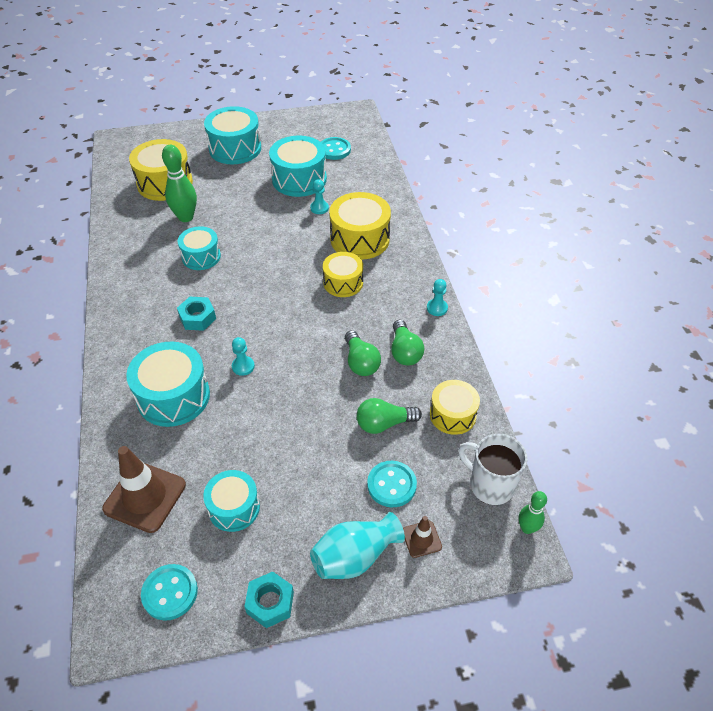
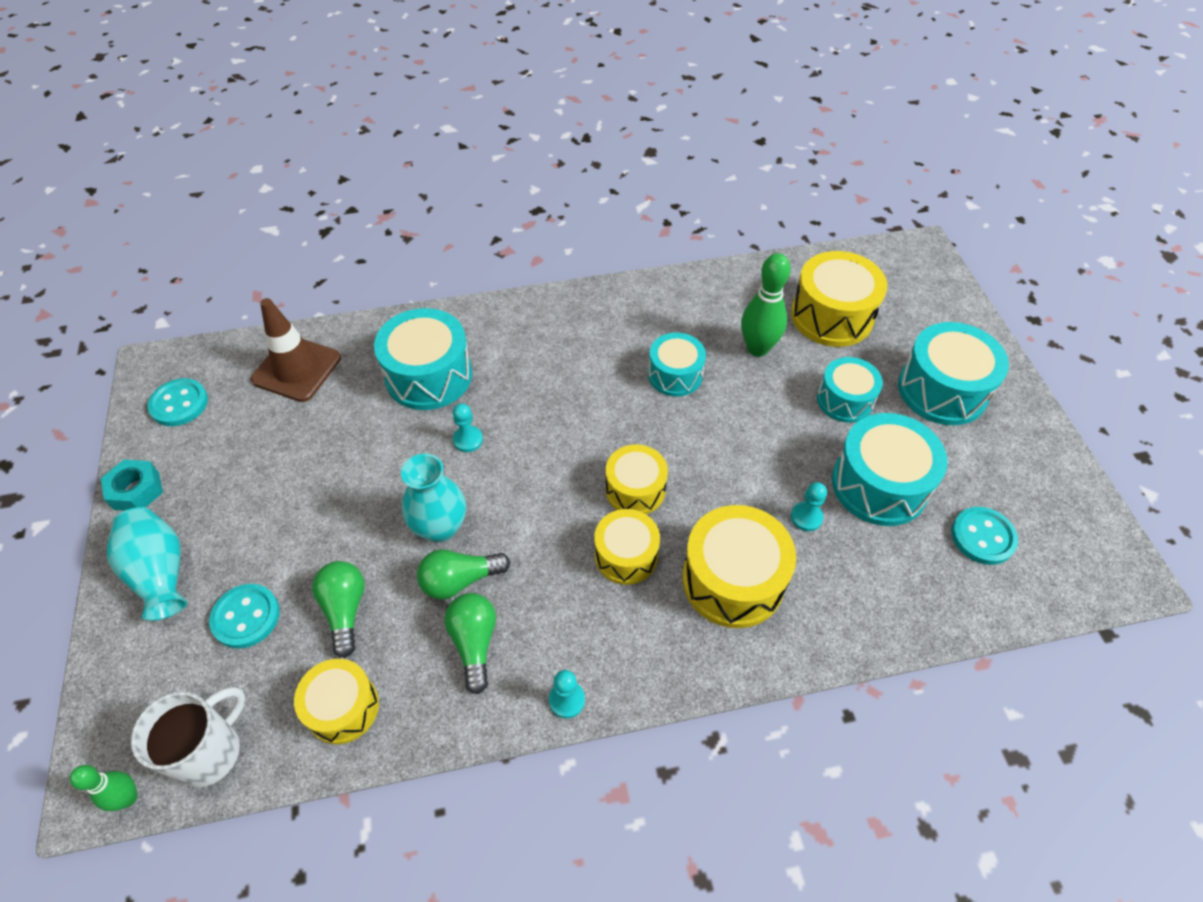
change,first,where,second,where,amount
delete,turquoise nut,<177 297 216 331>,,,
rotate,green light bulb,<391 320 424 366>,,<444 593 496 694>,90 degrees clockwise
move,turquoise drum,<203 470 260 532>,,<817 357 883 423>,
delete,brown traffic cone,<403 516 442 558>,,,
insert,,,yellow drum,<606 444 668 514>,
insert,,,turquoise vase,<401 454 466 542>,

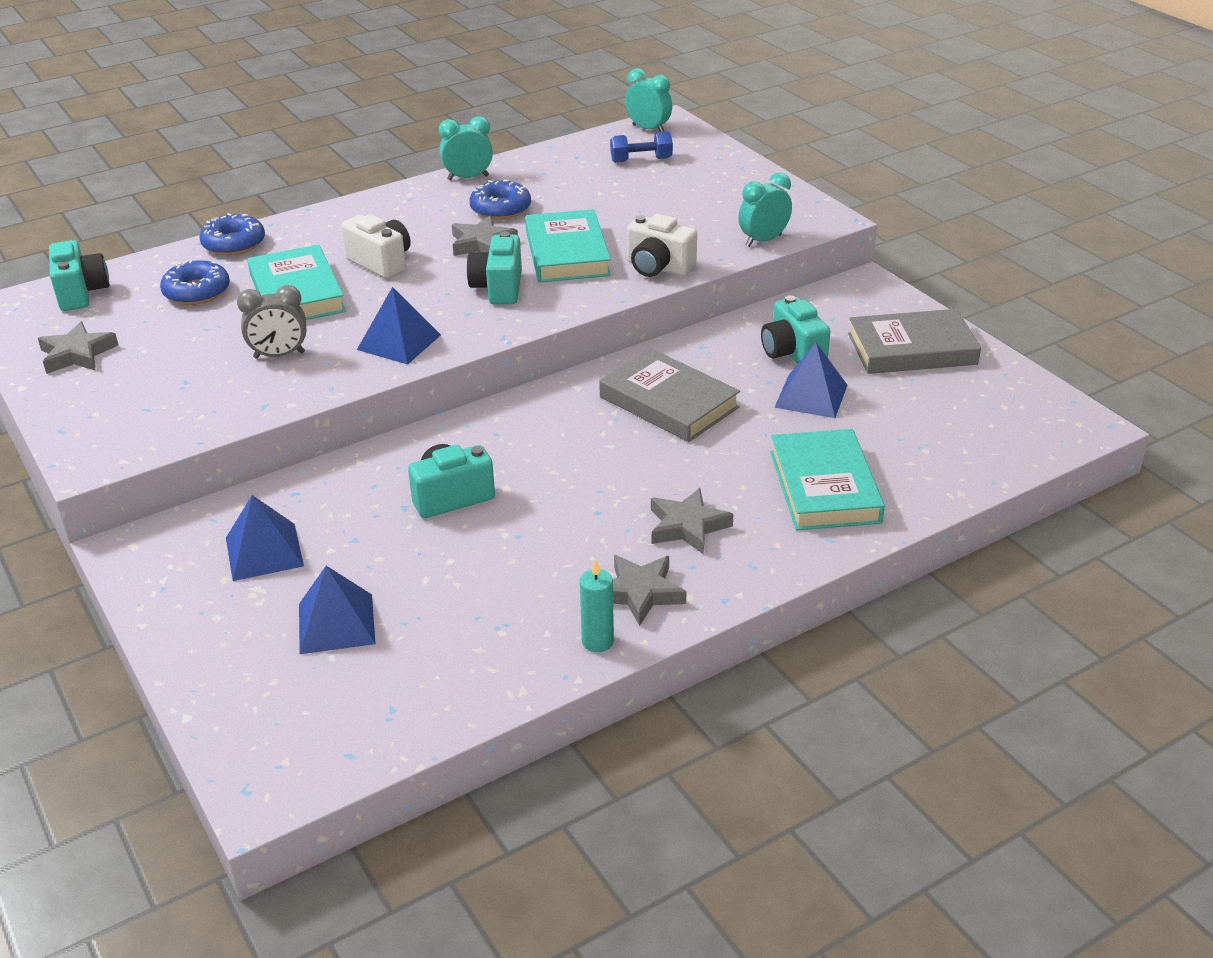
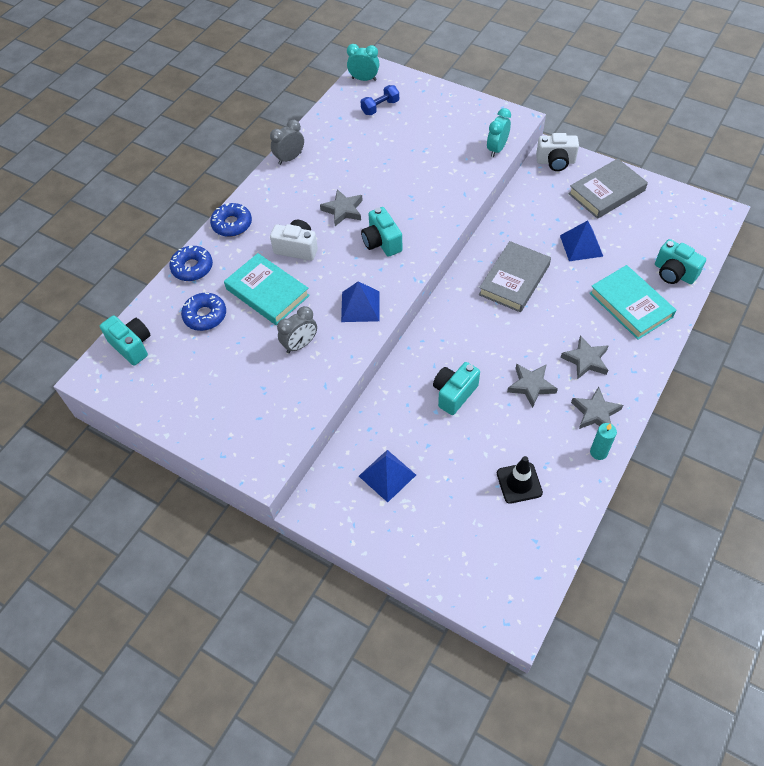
change,first,where,second,where,amount
recolor,turquoise clock,<439 116 493 180>,grey clock,<270 120 304 165>,
move,blue donut,<469 179 531 220>,,<210 203 252 237>,
delete,turquoise book,<525 209 611 283>,,,
move,white camera,<627 214 697 277>,,<536 133 579 171>,
move,turquoise camera,<761 295 830 364>,,<655 239 706 284>,
move,grey star,<38 321 118 374>,,<507 364 558 408>,
rotate,grey book,<599 348 740 442>,,<479 241 551 313>,75 degrees counterclockwise
delete,blue pyramid,<299 566 375 654>,,,
insert,,,black traffic cone,<497 456 543 504>,

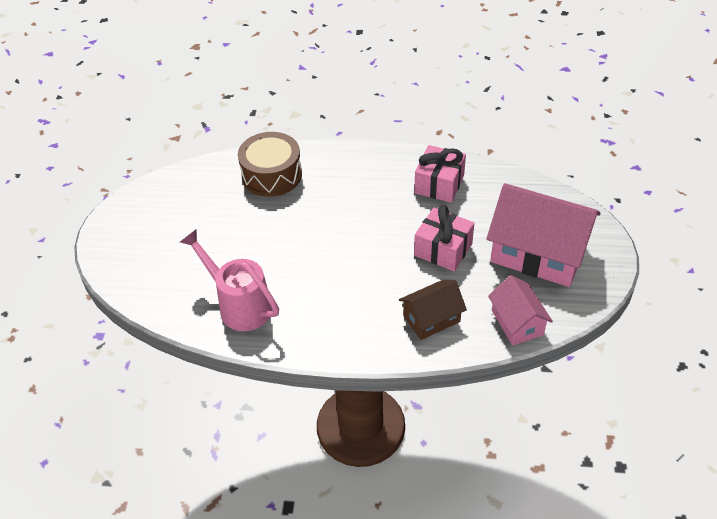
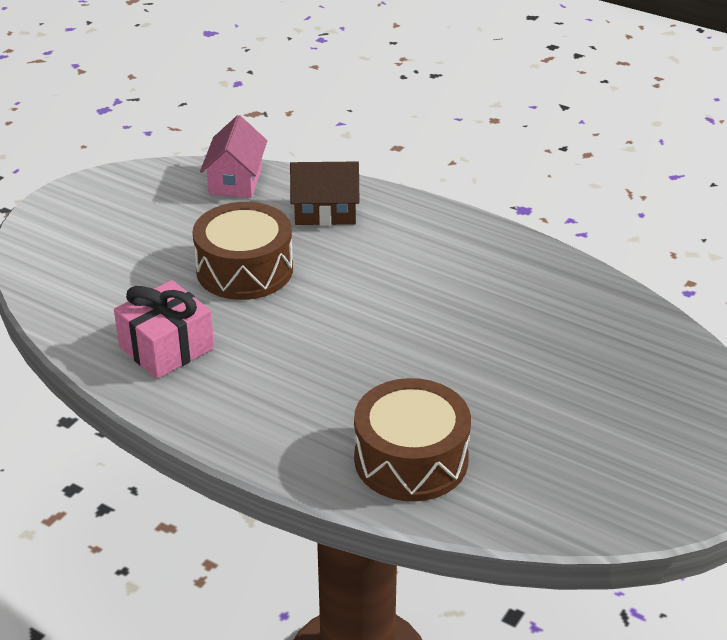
change,first,where,second,where,amount
delete,pink house,<486 183 601 287>,,,
replace,pink gift,<414 205 475 271>,brown drum,<193 202 293 300>,
delete,pink watering can,<180 229 279 331>,,,

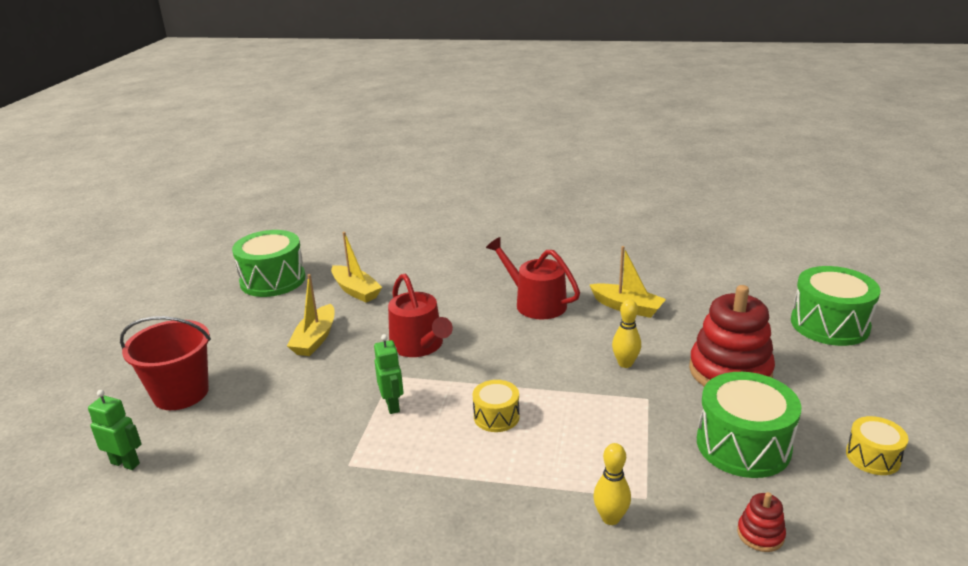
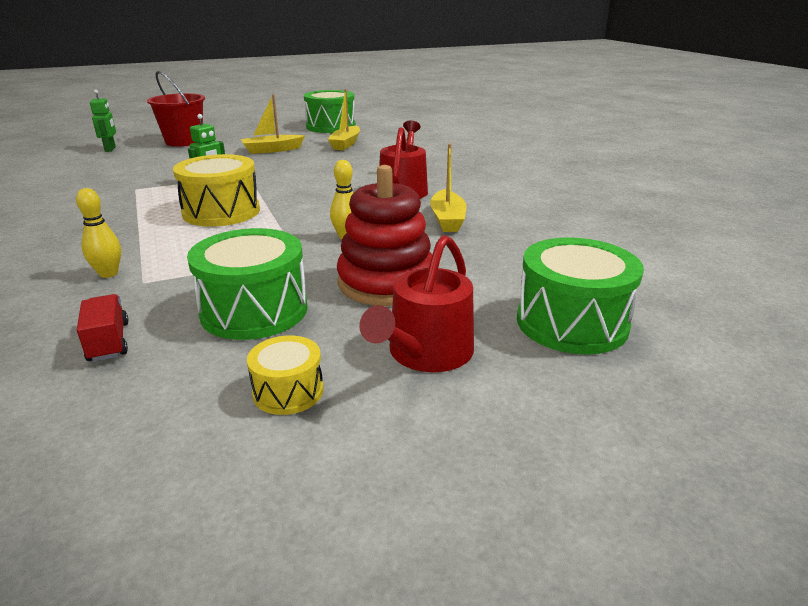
change,first,where,second,where,amount
move,red watering can,<388 274 453 357>,,<359 235 474 372>,
resize,yellow drum,<473 380 520 432>,,<173 154 260 227>,x1.86
replace,red stacking toy,<737 492 786 552>,red truck,<77 294 129 362>,

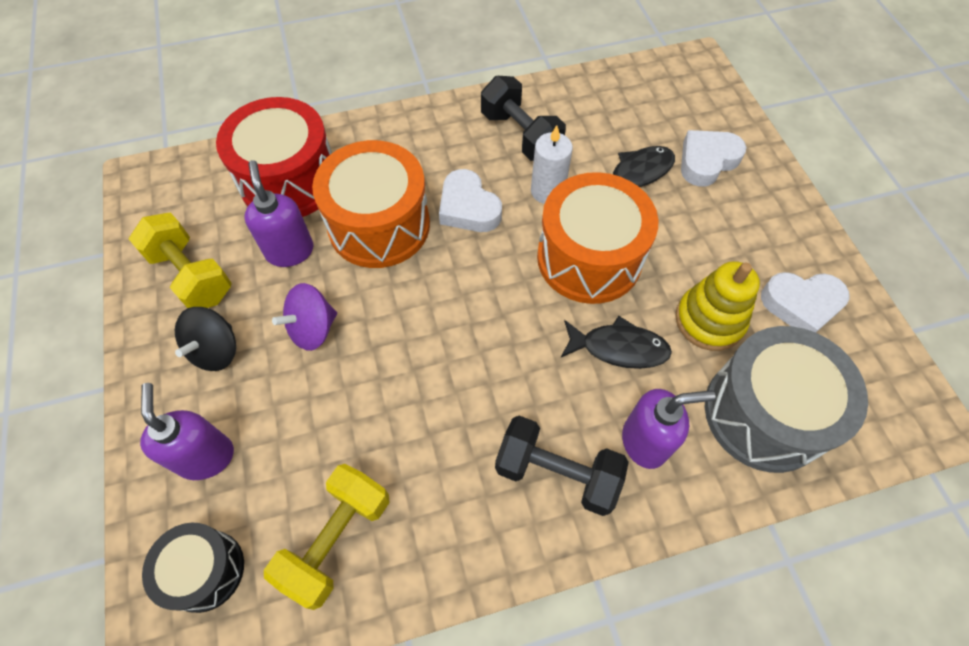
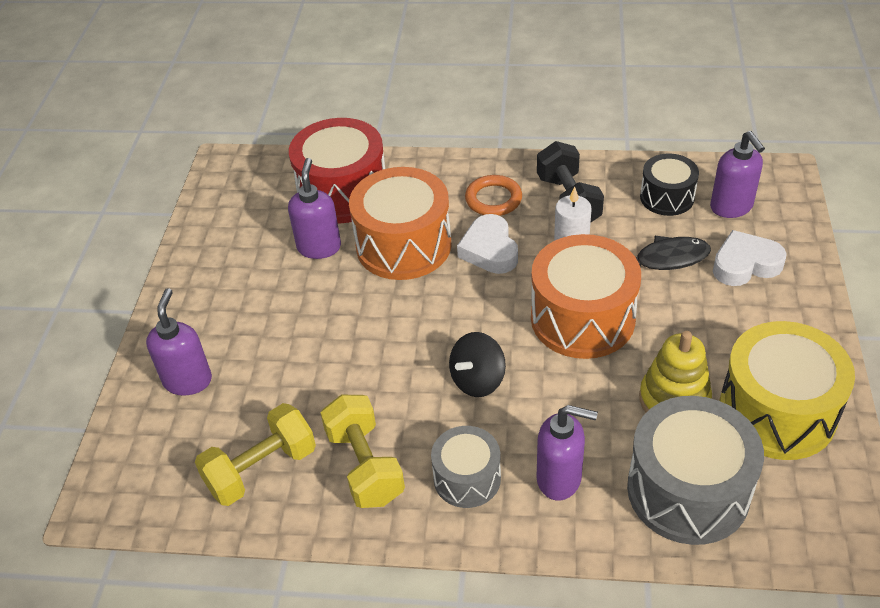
change,first,where,second,where,amount
move,yellow dumbbell,<129 212 232 308>,,<321 395 405 508>,
replace,white heart,<761 272 850 333>,yellow drum,<719 321 855 460>,
delete,purple spinning top,<272 283 337 351>,,,
move,black spinning top,<175 307 236 371>,,<449 332 506 397>,
delete,black fish,<561 316 672 369>,,,
replace,black dumbbell,<495 416 629 516>,grey drum,<431 426 501 508>,
move,black drum,<142 523 244 613>,,<640 154 699 216>,
insert,,,purple soap dispenser,<710 131 765 218>,
insert,,,orange ring,<465 175 522 216>,

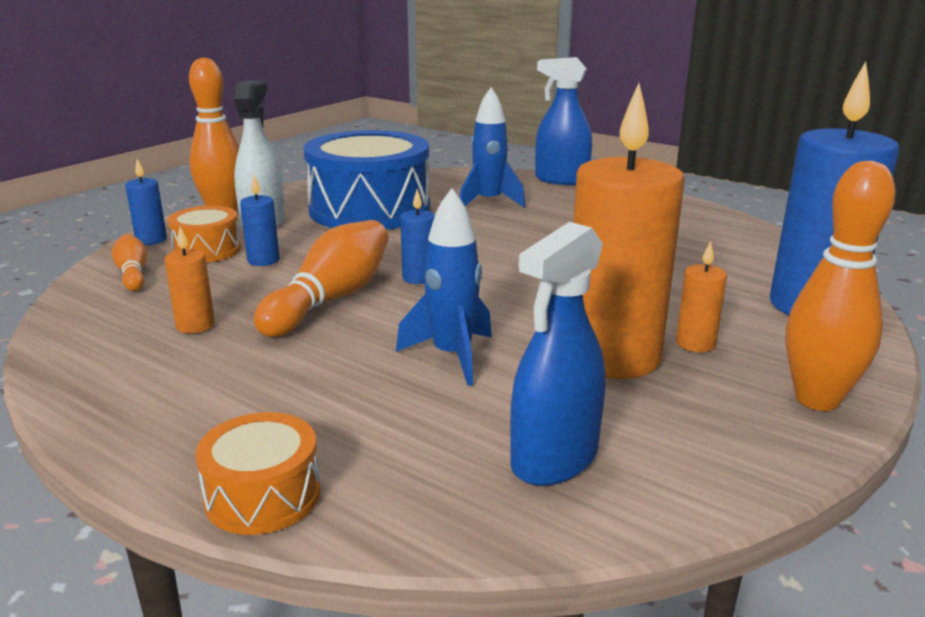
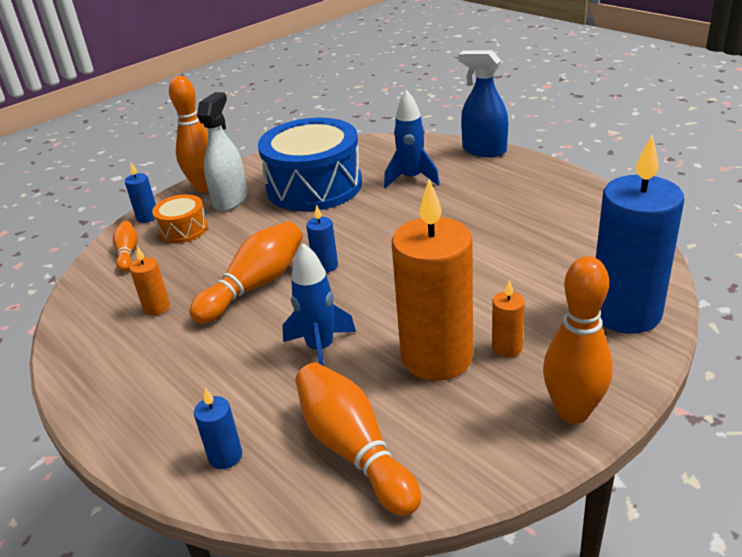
change,first,where,second,where,amount
move,blue candle,<240 175 279 266>,,<194 388 242 469>,
replace,blue spray bottle,<510 222 605 486>,orange bowling pin,<295 363 421 516>,
delete,orange drum,<195 412 321 535>,,,

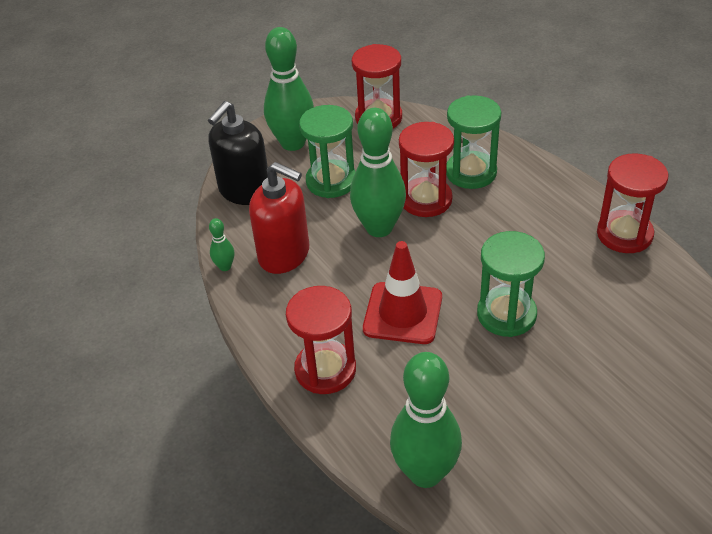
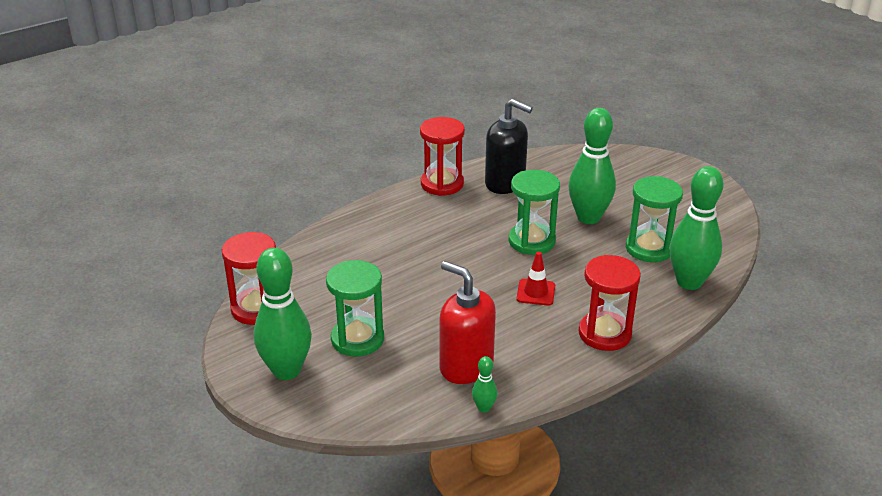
change,first,where,second,where,amount
move,green hourglass,<446 95 501 189>,,<626 176 683 262>,
move,black soap dispenser,<208 101 268 205>,,<485 99 533 194>,
move,green bowling pin,<350 108 406 237>,,<568 108 616 224>,
delete,red hourglass,<399 122 454 217>,,,
rotate,red soap dispenser,<249 162 309 274>,,<440 261 496 384>,75 degrees counterclockwise
resize,red traffic cone,<363 241 442 344>,,<516 252 555 306>,x0.59

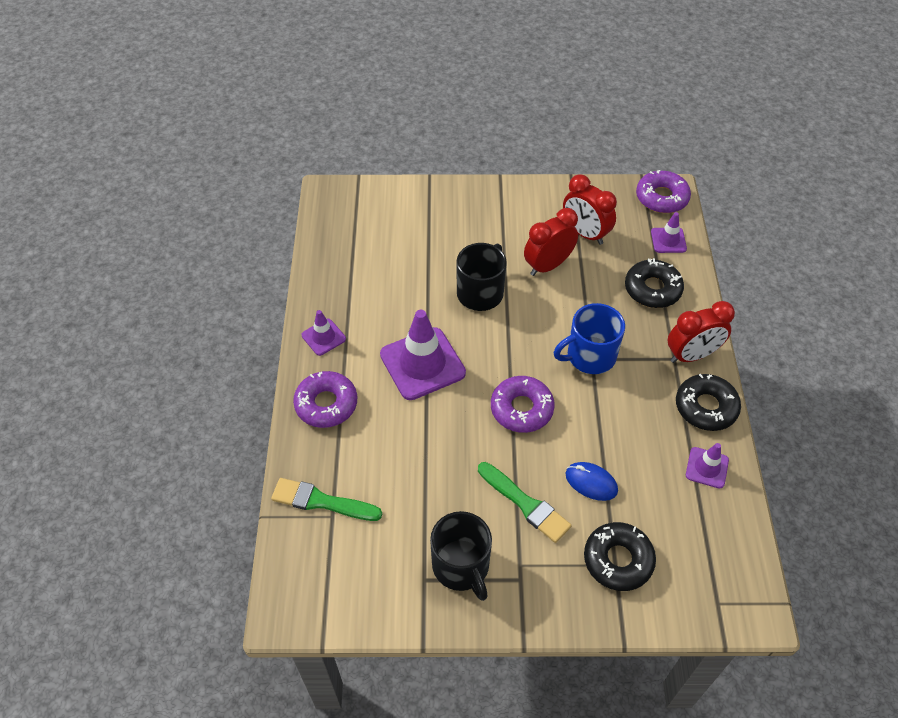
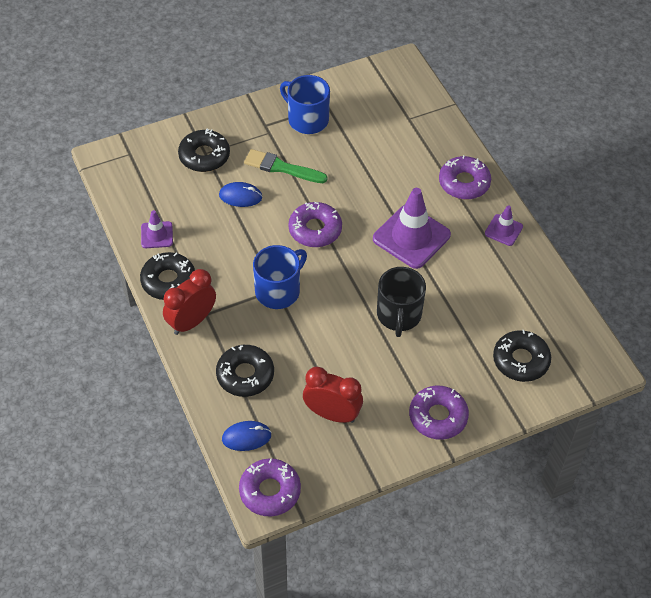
change,first,where,second,where,amount
delete,red clock,<524 208 578 276>,,,
replace,purple traffic cone,<651 212 687 253>,blue mouse,<222 421 271 451>,
delete,green brush,<271 478 382 521>,,,
recolor,black mug,<430 511 492 601>,blue mug,<280 75 330 134>,
insert,,,black donut,<493 330 551 382>,
insert,,,purple donut,<409 385 469 440>,

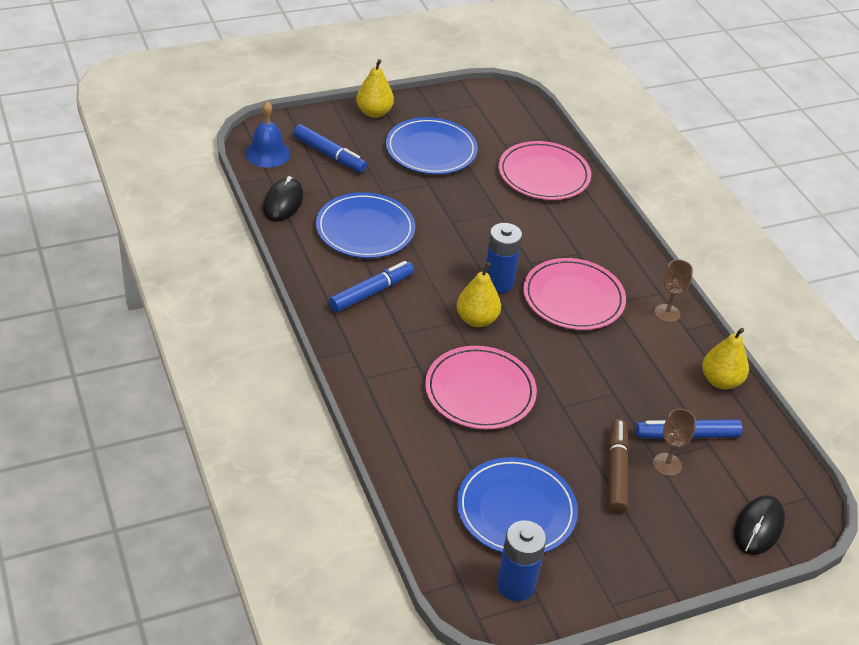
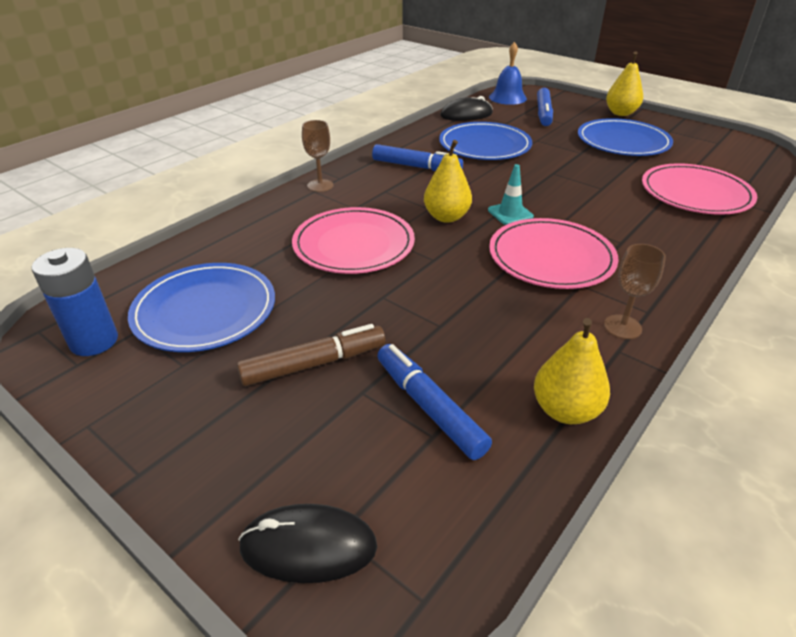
change,first,where,second,where,amount
replace,blue battery,<485 223 522 293>,turquoise traffic cone,<488 164 534 225>,
move,brown goblet,<653 409 696 476>,,<302 120 334 192>,

